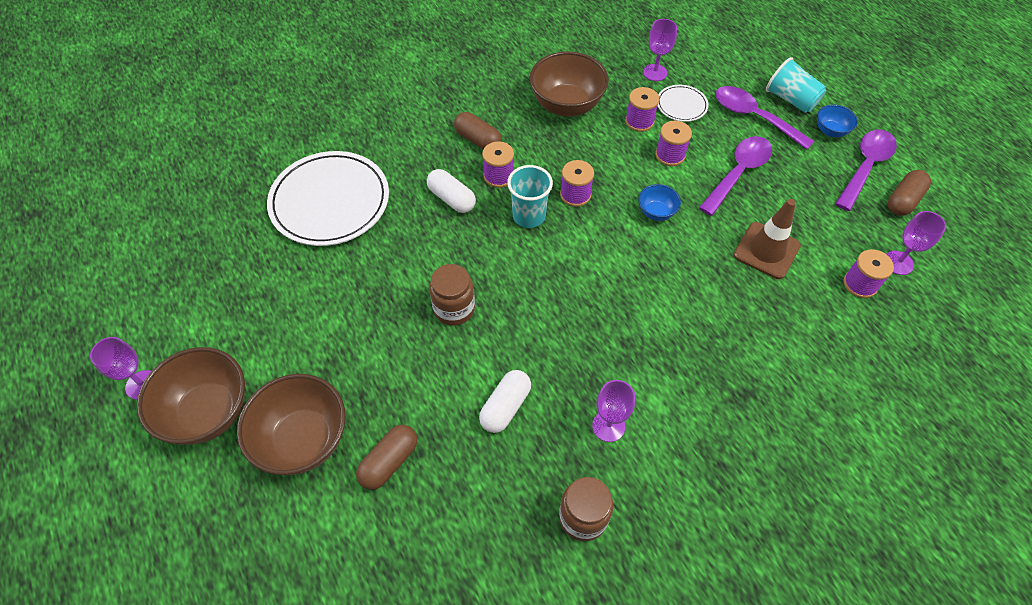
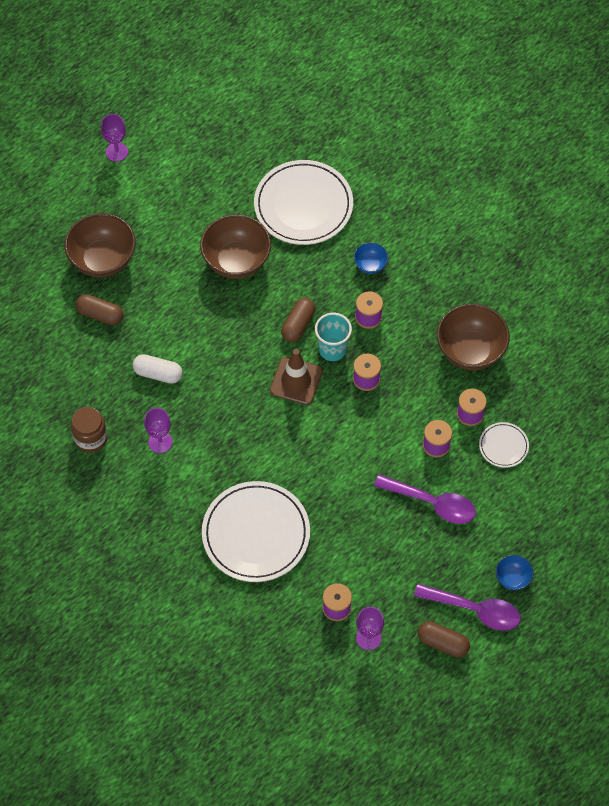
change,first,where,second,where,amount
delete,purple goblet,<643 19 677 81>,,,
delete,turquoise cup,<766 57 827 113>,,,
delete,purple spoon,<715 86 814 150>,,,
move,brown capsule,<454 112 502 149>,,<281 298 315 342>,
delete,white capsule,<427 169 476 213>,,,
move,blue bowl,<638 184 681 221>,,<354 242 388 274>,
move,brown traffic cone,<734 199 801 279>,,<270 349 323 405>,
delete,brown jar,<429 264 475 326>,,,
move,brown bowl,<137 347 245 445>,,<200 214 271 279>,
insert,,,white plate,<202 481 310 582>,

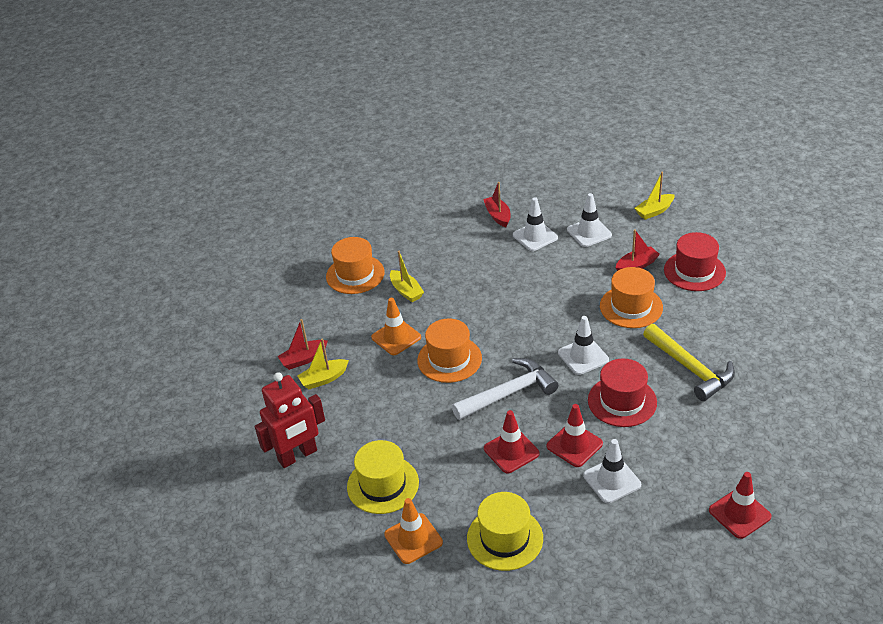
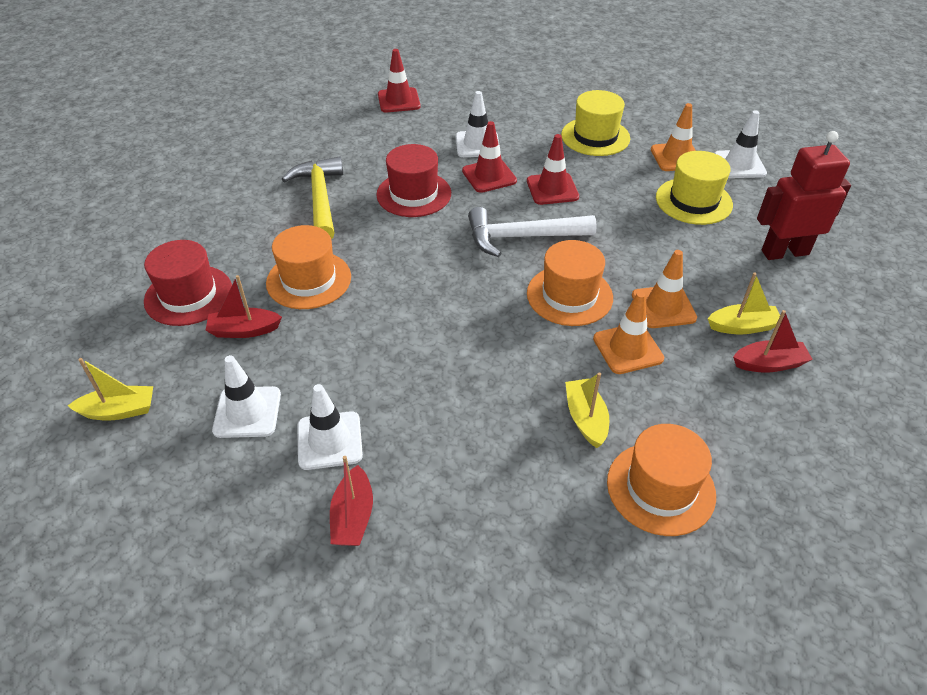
change,first,where,second,where,amount
move,white traffic cone,<558 316 609 375>,,<714 110 767 178>,
insert,,,orange traffic cone,<632 250 697 328>,

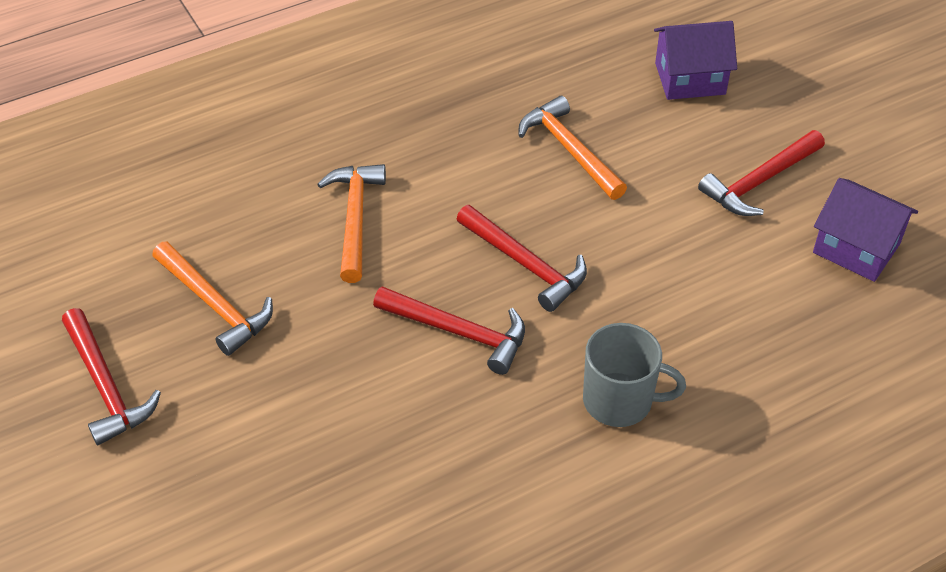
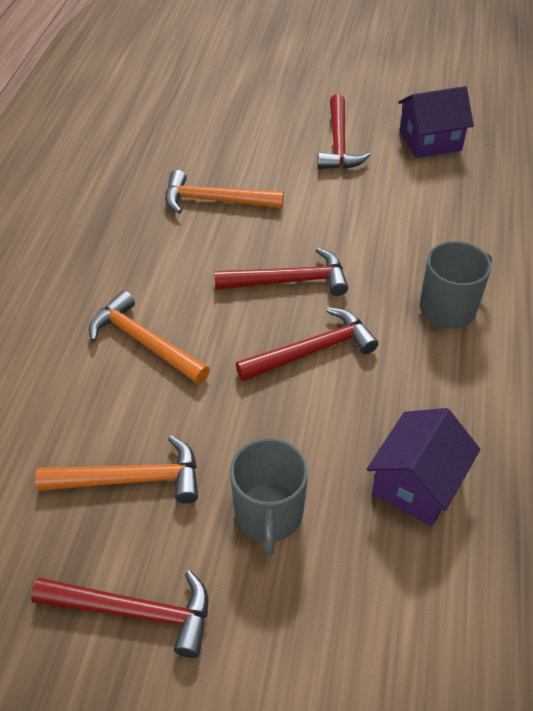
change,first,where,second,where,amount
move,purple house,<654 21 737 100>,,<367 408 480 526>,
insert,,,grey mug,<230 438 308 556>,

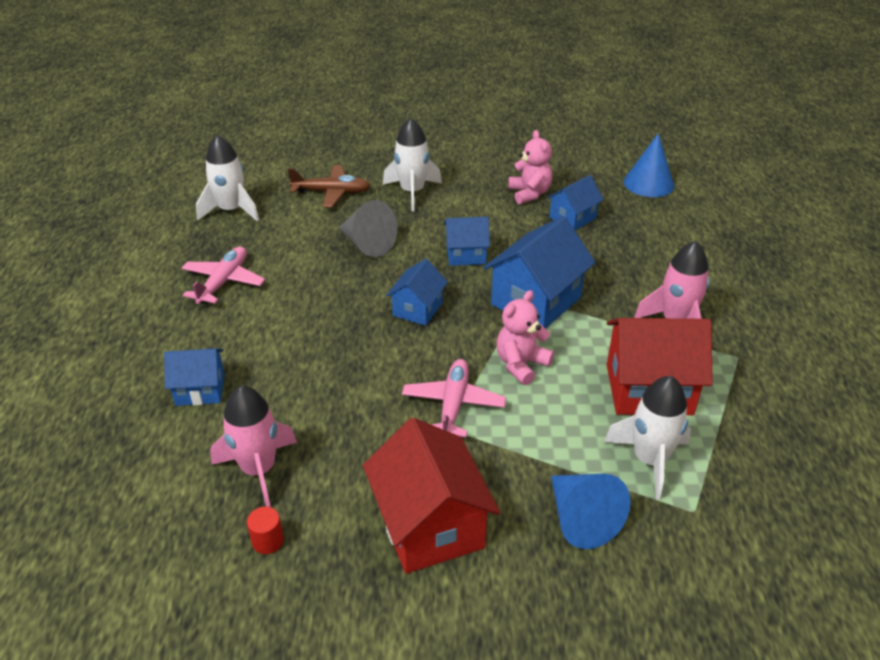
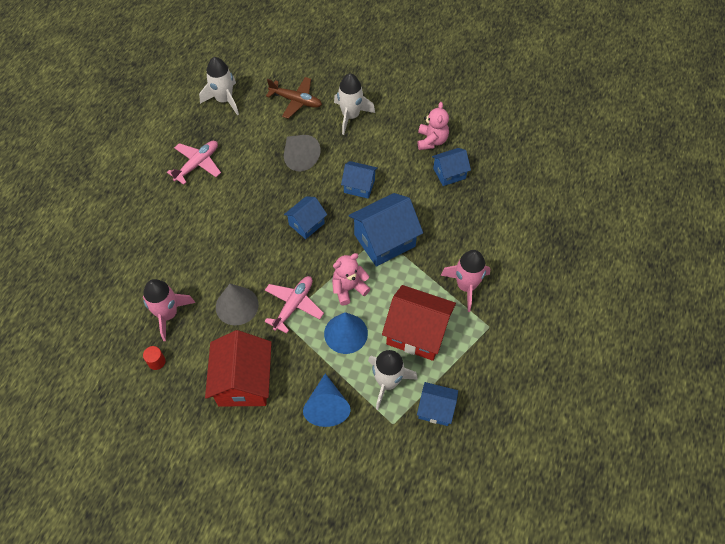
change,first,where,second,where,amount
move,blue cone,<624 134 675 197>,,<324 312 368 354>,
move,blue house,<164 349 225 406>,,<417 382 458 426>,
insert,,,grey cone,<216 284 259 325>,

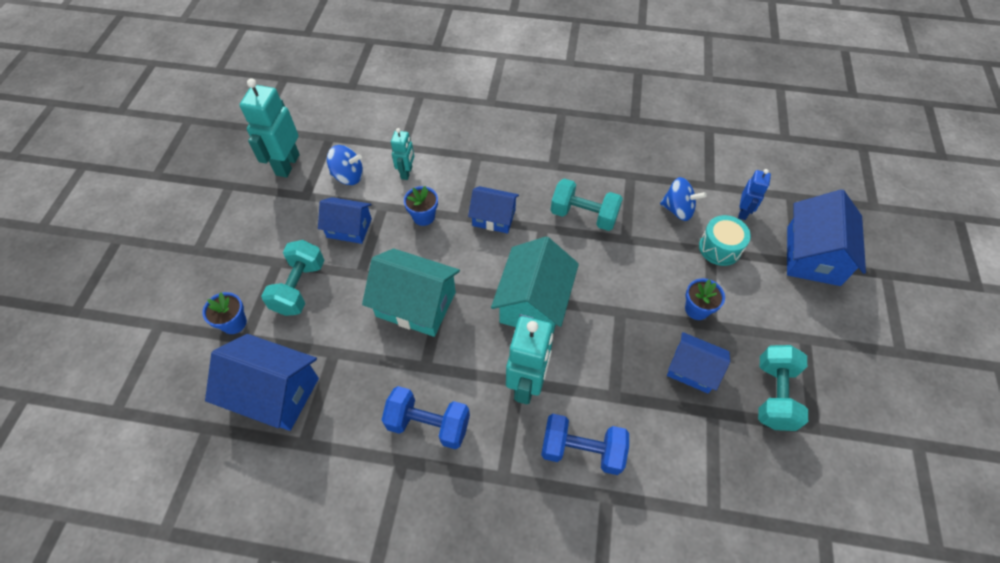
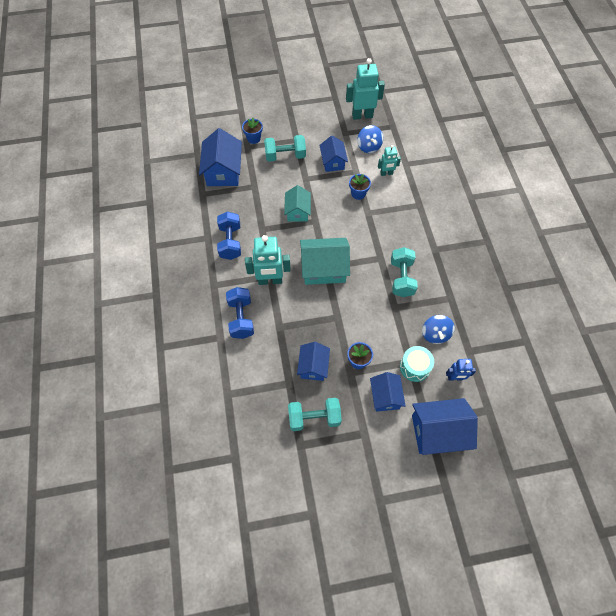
change,first,where,second,where,amount
move,blue house,<468 186 519 234>,,<370 372 406 412>,
resize,turquoise house,<362 248 460 337>,,<284 185 311 222>,x0.63

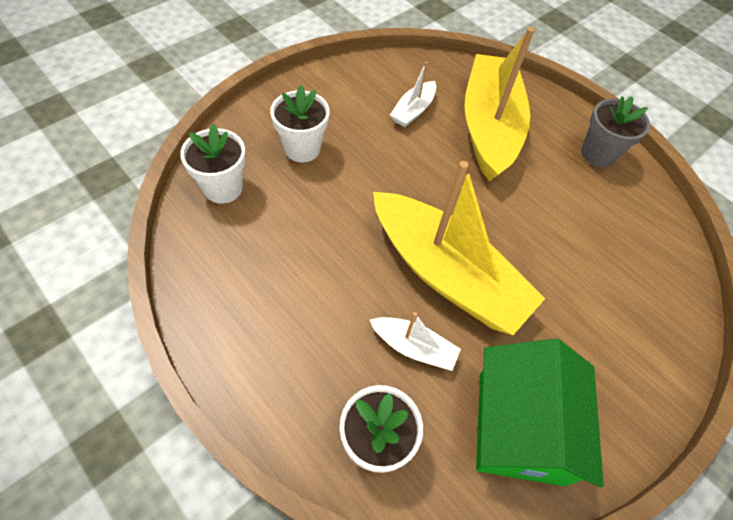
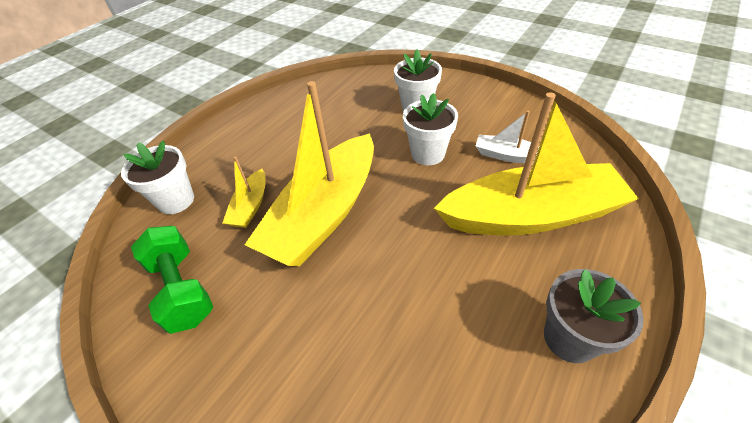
change,first,where,second,where,amount
move,white flower pot,<180 124 246 204>,,<403 93 458 165>,
recolor,white boat,<370 312 461 371>,yellow boat,<223 157 266 228>,
replace,green house,<476 339 604 487>,green dumbbell,<131 226 213 334>,

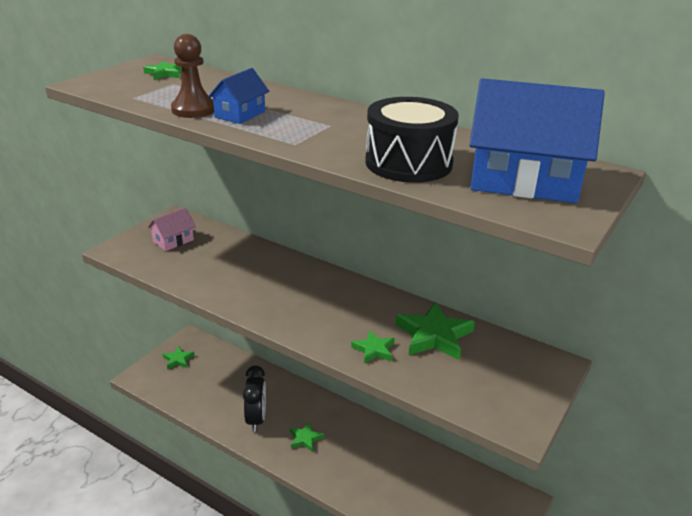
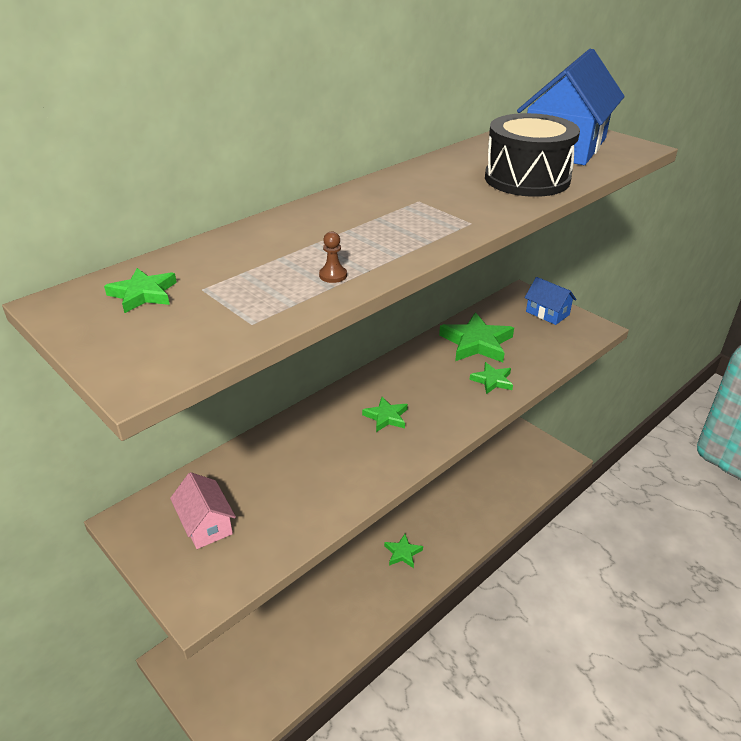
change,first,where,second,where,amount
resize,brown pawn,<171 34 214 118>,,<319 231 347 283>,x0.44
move,blue house,<208 68 269 124>,,<525 277 577 325>,
move,green star,<163 346 195 369>,,<362 397 408 432>,
delete,black clock,<243 366 266 432>,,,

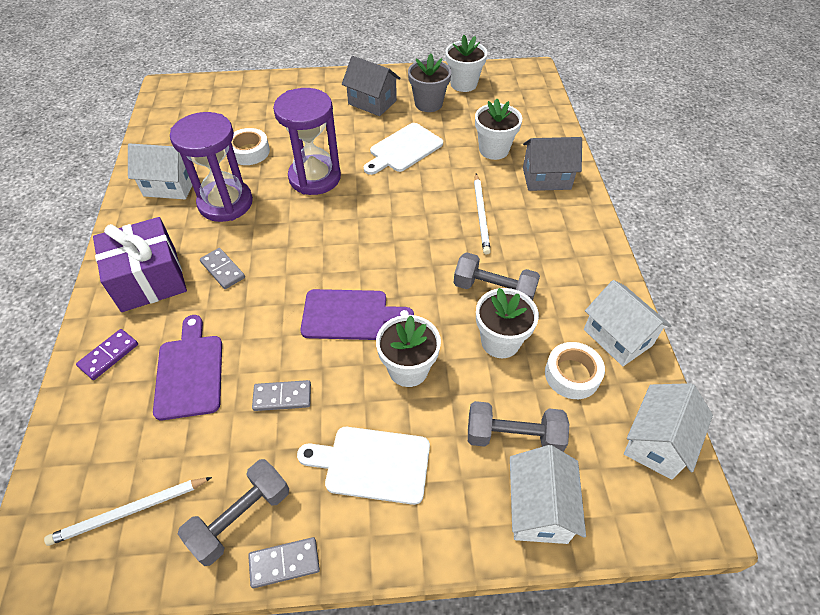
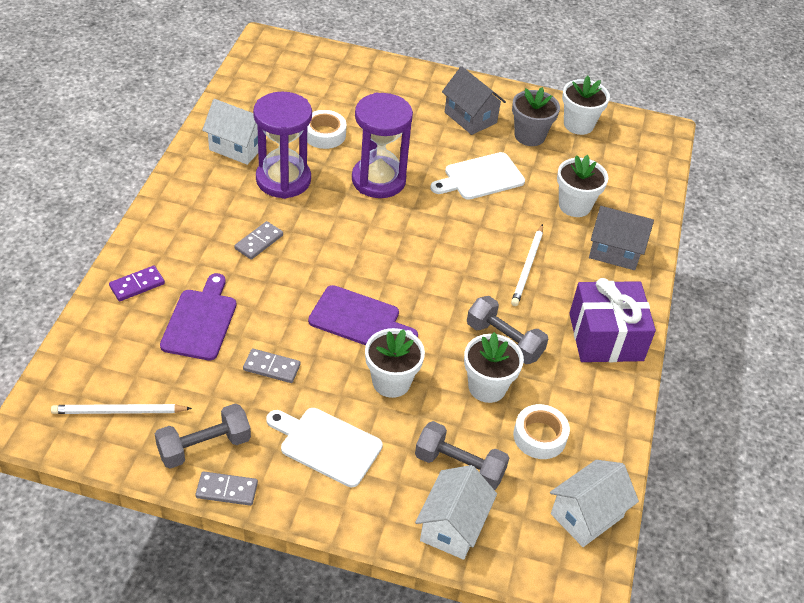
change,first,where,second,where,amount
move,purple gift,<93 217 187 312>,,<569 278 656 362>,
rotate,grey domino,<200 248 245 289>,,<234 221 283 260>,60 degrees clockwise
delete,white house,<584 280 672 366>,,,

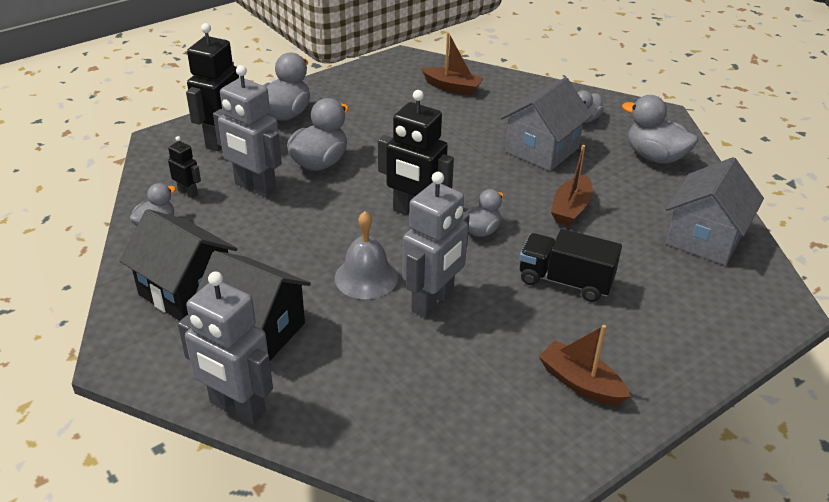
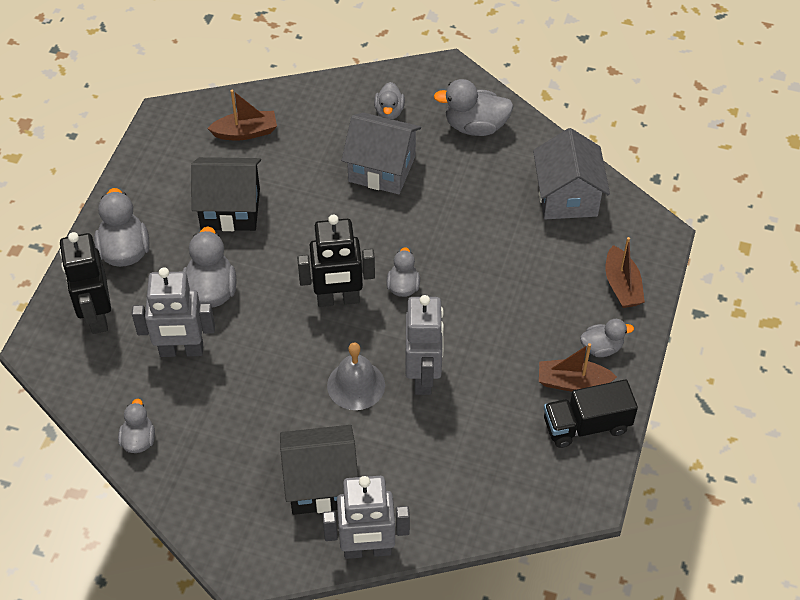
change,first,where,second,where,amount
rotate,grey house,<501 77 592 171>,,<341 113 421 194>,75 degrees counterclockwise
delete,black robot,<168 136 201 198>,,,
move,brown boat,<551 145 593 226>,,<606 237 645 308>,
move,black house,<119 209 237 321>,,<191 157 261 231>,
move,black truck,<519 229 622 302>,,<544 379 638 448>,
insert,,,grey duck,<580 319 634 357>,

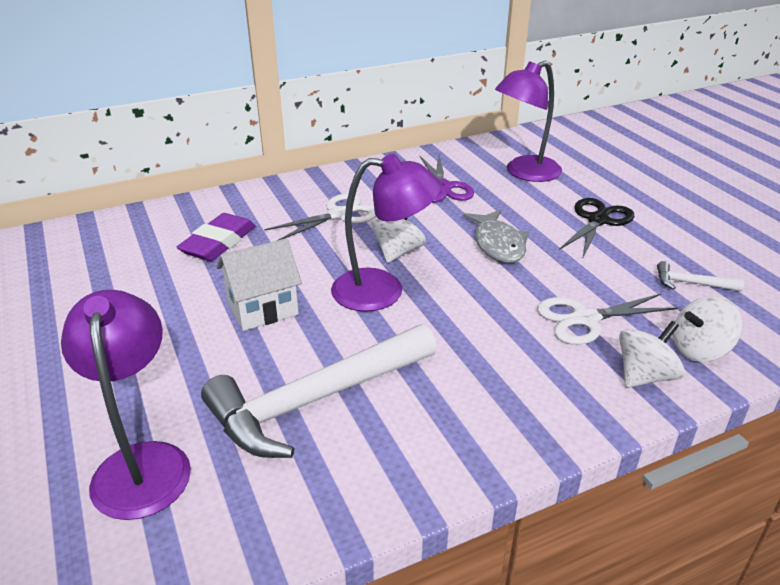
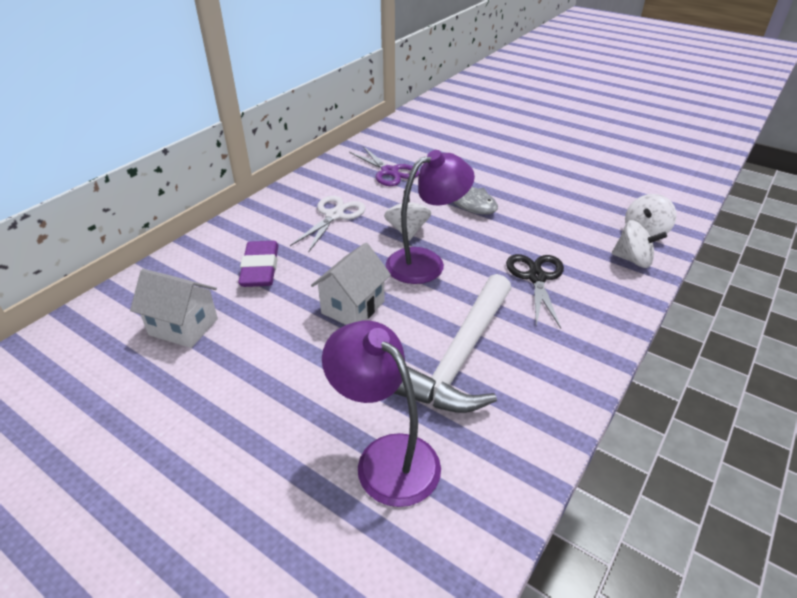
change,first,where,second,where,amount
delete,purple lamp,<495 60 562 182>,,,
move,black scissors,<559 198 635 259>,,<506 254 564 329>,
delete,white hammer,<657 261 744 291>,,,
delete,white scissors,<537 294 677 345>,,,
rotate,white spinning top,<619 321 685 388>,,<612 220 667 268>,90 degrees clockwise
insert,,,white house,<130 269 218 348>,

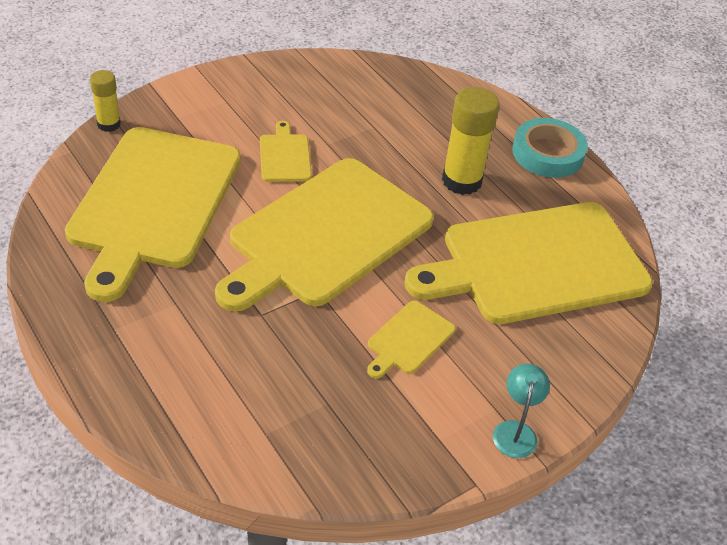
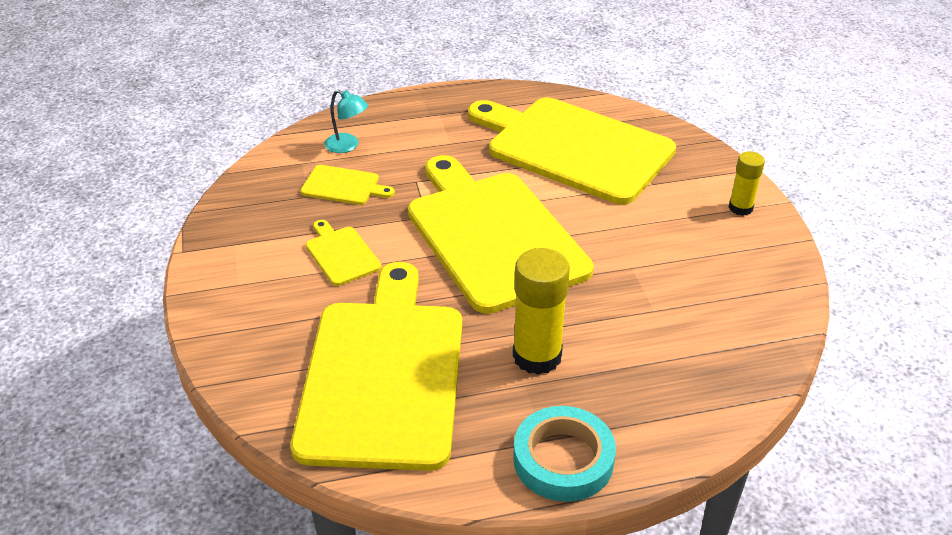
change,first,where,second,where,amount
move,yellow glue stick,<90 70 121 132>,,<729 151 765 216>,
move,yellow cutting board,<260 121 312 182>,,<301 165 395 205>,
move,turquoise lamp,<493 364 550 458>,,<325 90 368 153>,

